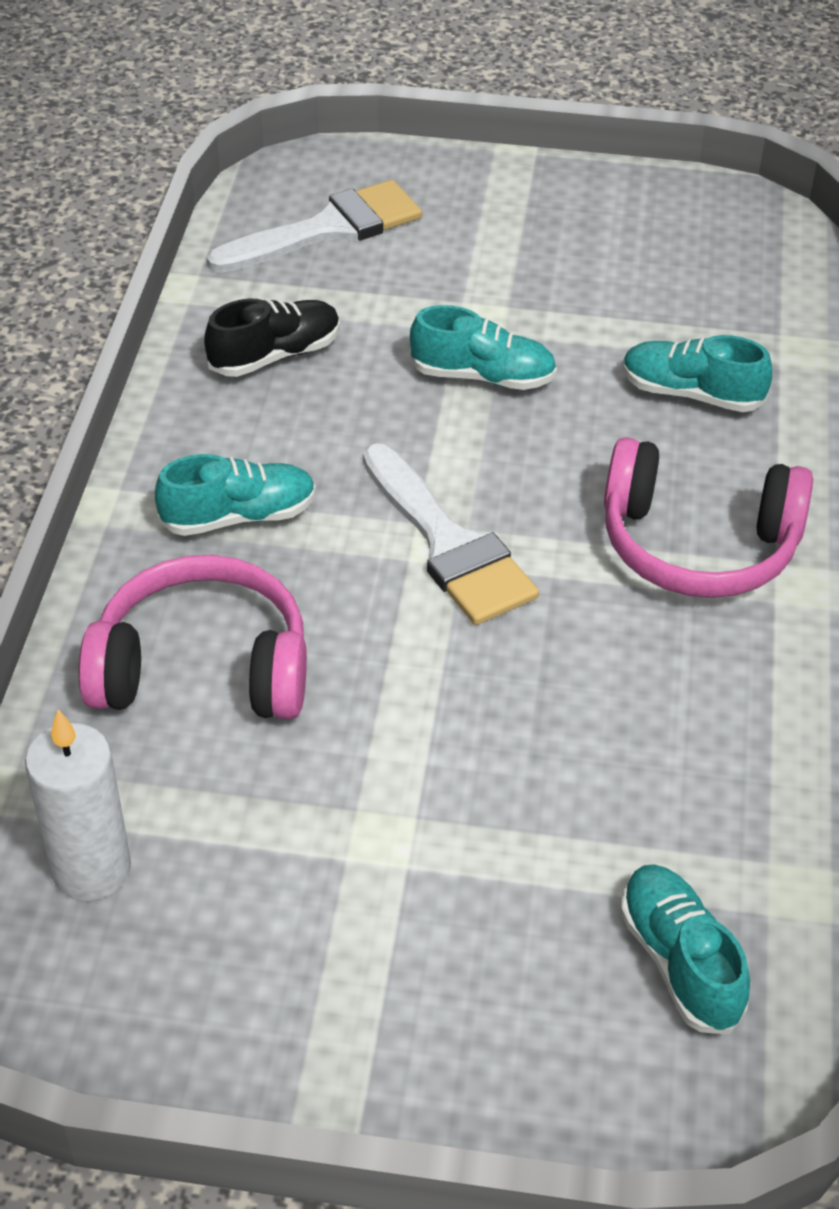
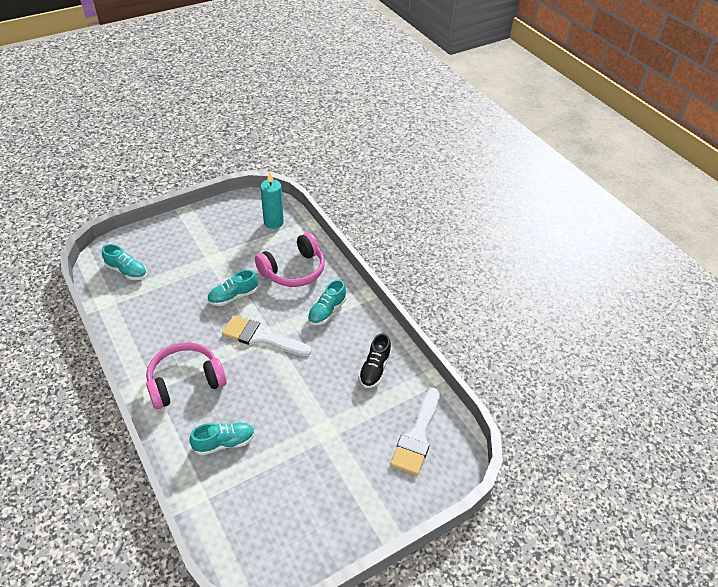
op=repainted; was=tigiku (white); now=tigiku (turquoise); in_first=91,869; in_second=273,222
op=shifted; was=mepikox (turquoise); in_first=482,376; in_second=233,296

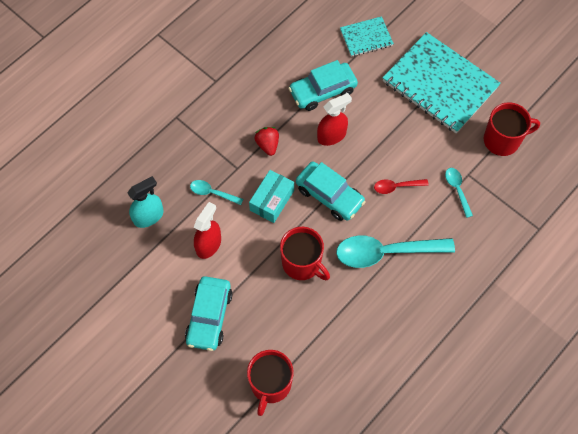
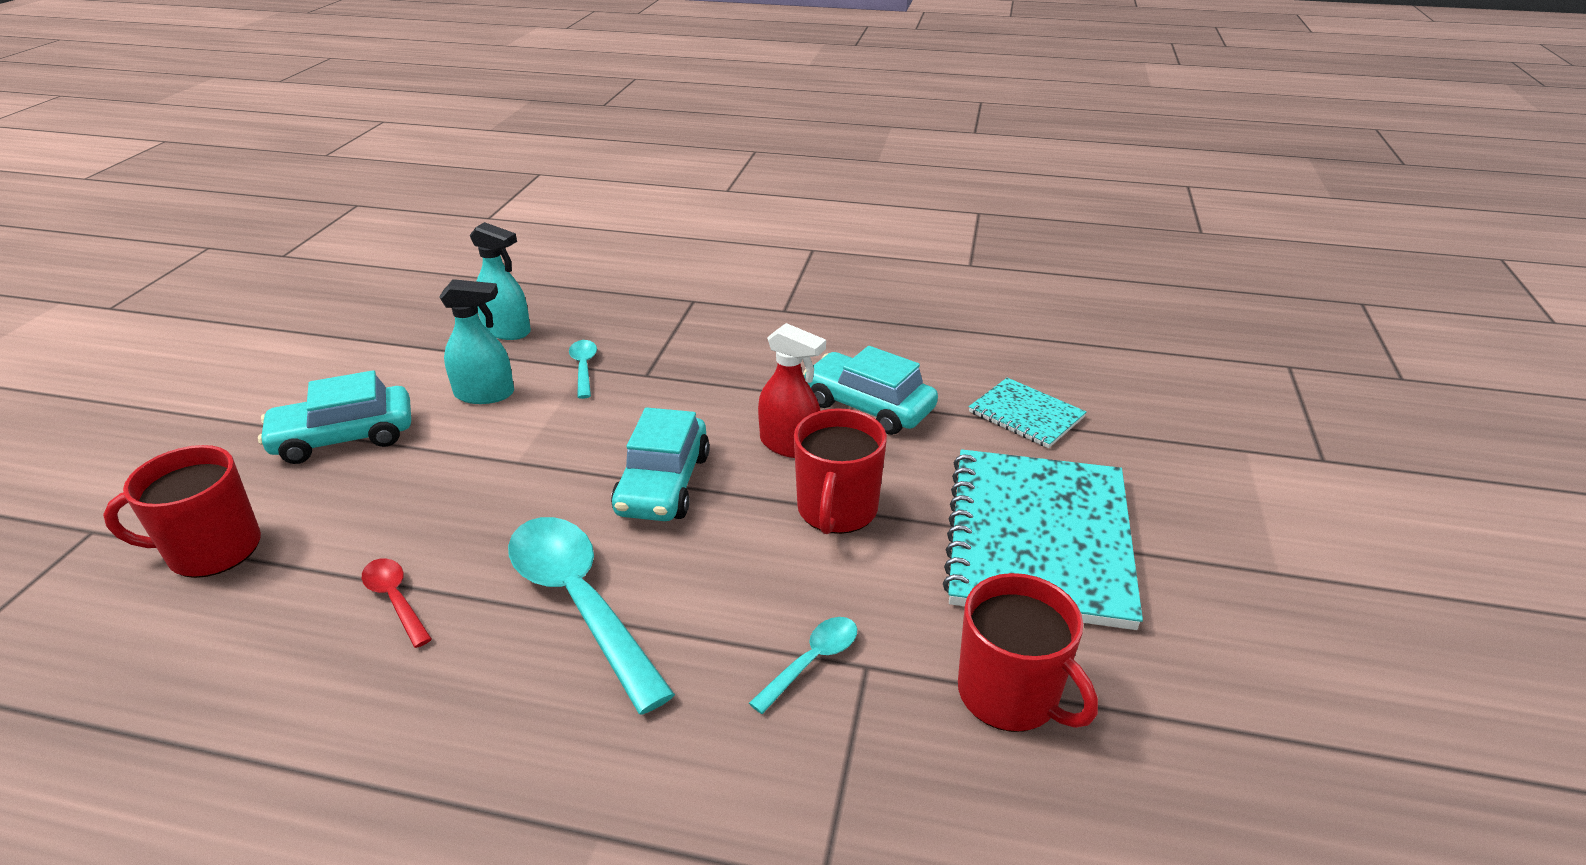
op=repainted; was=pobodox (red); now=pobodox (turquoise); in_first=208,245; in_second=485,394
op=gone; was=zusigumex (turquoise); in_first=272,200
op=gone; was=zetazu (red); in_first=267,145
op=shifted; was=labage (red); in_first=302,263; in_second=836,510
op=shifted; was=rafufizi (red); in_first=396,187; in_second=395,600

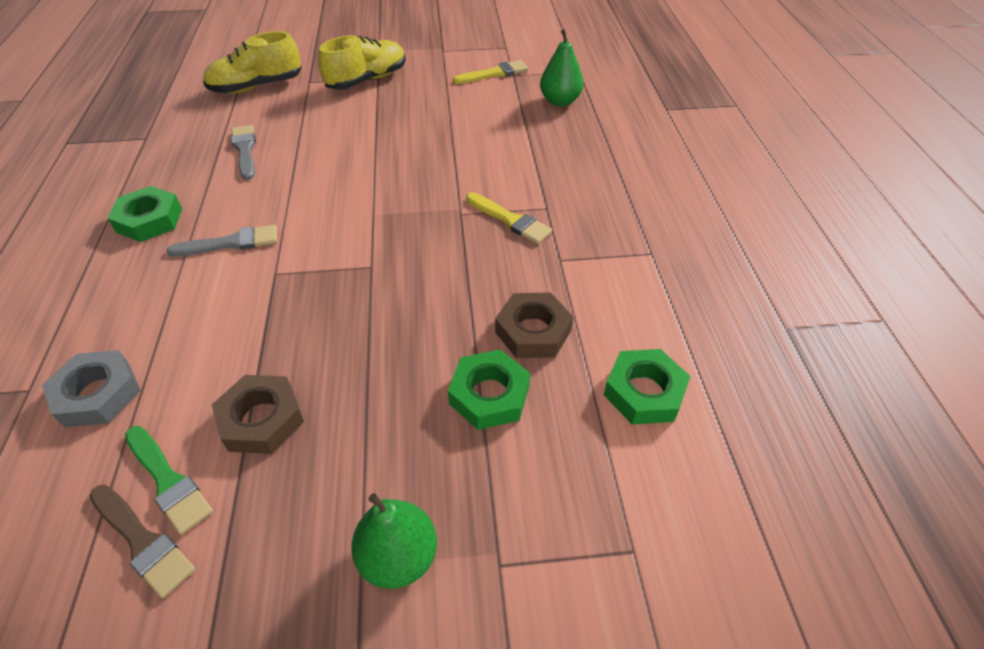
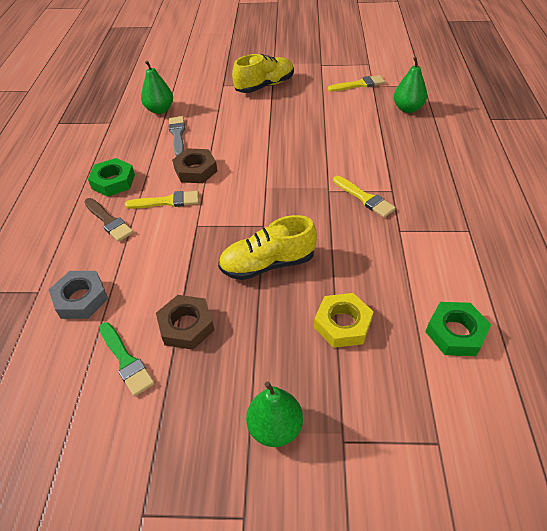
op=shifted; was=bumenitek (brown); in_first=143,541; in_second=109,221
op=repainted; was=bumenitek (grey); now=bumenitek (yellow); in_first=231,243; in_second=167,201
op=shifted; was=mepikox (yellow); in_first=257,87; in_second=268,264
op=repainted; was=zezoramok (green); now=zezoramok (yellow); in_first=489,395; in_second=342,324
op=shifted; was=zezoramok (brown); in_first=533,331; in_second=195,170
op=new; now=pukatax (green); in_second=160,110

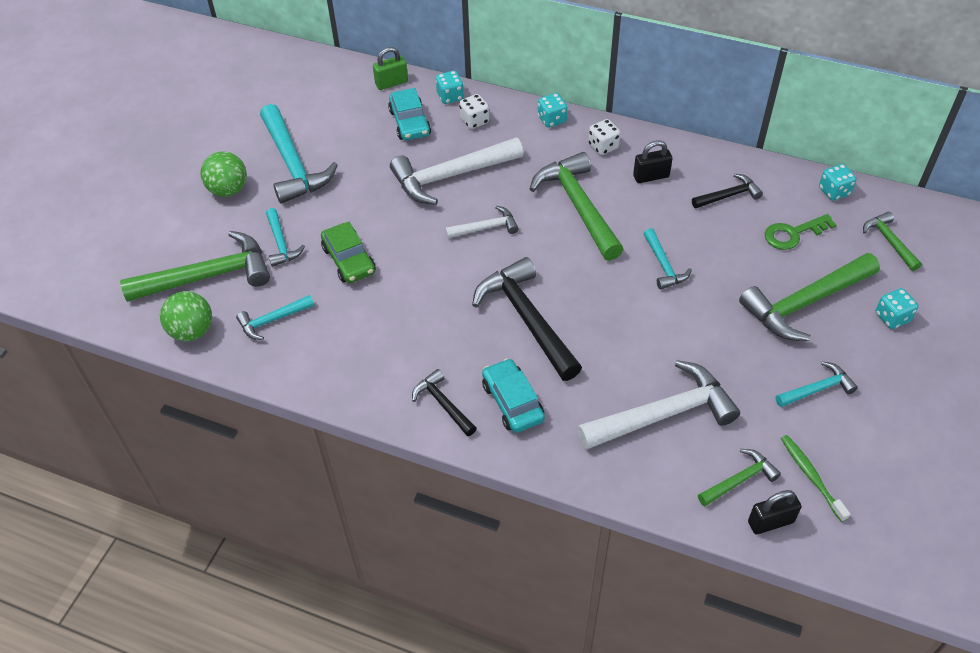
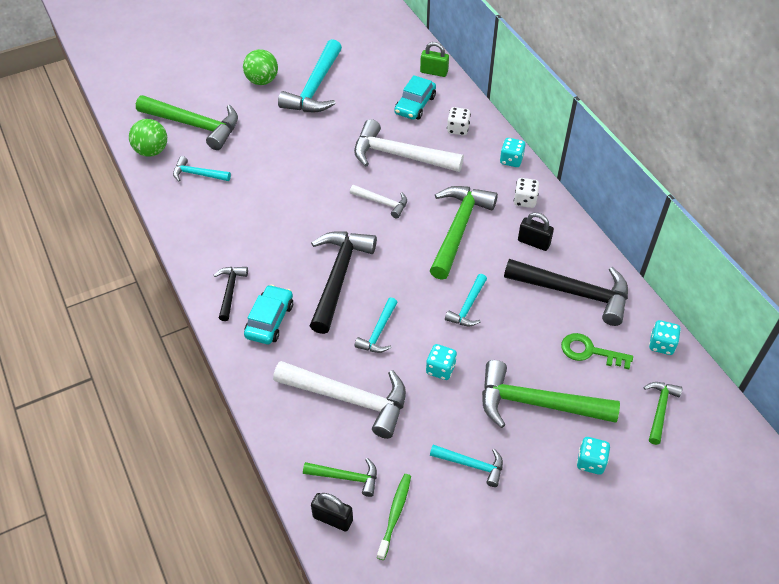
op=shifted; was=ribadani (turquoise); in_first=281,243; in_second=378,332
op=gone; was=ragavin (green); in_first=349,260
op=shifted; was=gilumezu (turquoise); in_first=450,97; in_second=440,369
op=scaled; was=ribadani (black); in_first=728,195; in_second=574,293; ratio=1.92

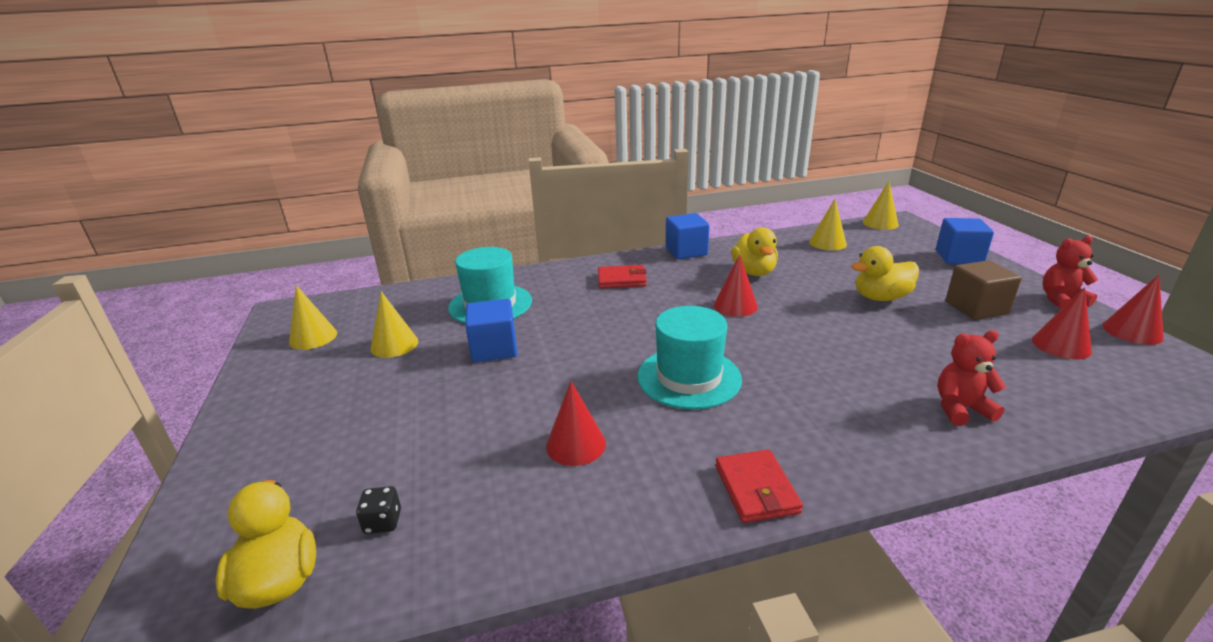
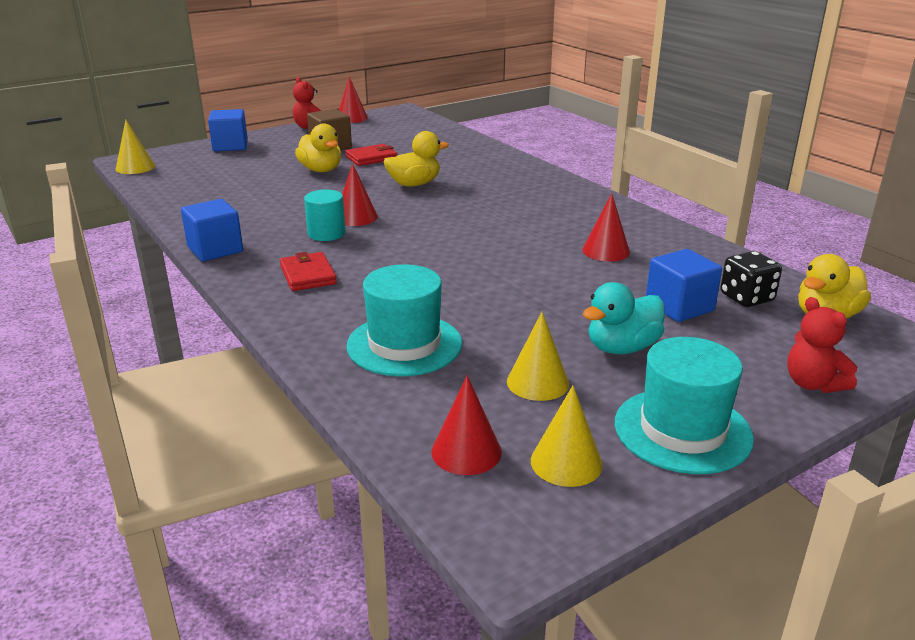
op=scaled; was=gilumezu (black); in_first=383,522; in_second=746,298; ratio=1.63
op=shifted; was=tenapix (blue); in_first=494,348; in_second=679,307
op=shifted; was=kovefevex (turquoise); in_first=689,377; in_second=682,430
op=shifted; was=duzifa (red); in_first=756,489; in_second=371,158
op=shifted; was=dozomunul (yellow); in_first=754,272; in_second=414,184
op=gone; was=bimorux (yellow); in_first=827,243
op=shifted; was=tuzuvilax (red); in_first=960,409; in_second=812,384
op=shifted; was=bimorux (red); in_first=1061,345; in_second=466,452
op=new; now=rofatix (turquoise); in_second=326,233
op=new; now=dozomunul (turquoise); in_second=622,348

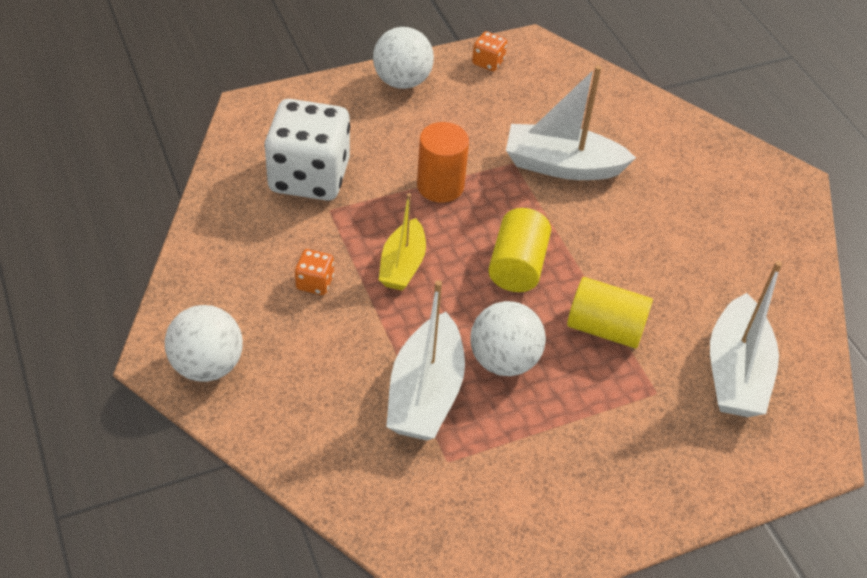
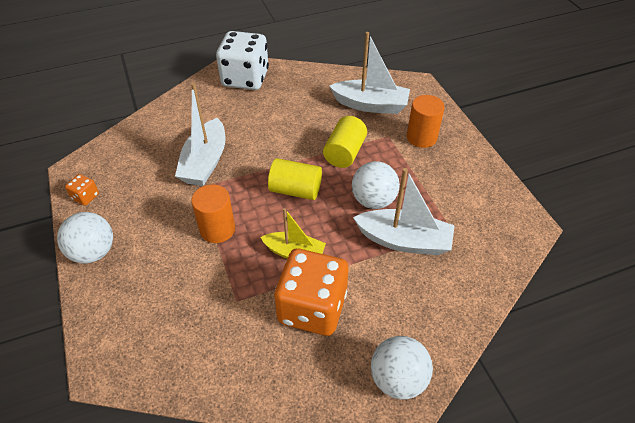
op=shifted; was=gilumezu (white); in_first=309,176; in_second=245,78
op=scaled; was=gilumezu (orange); in_first=315,282; in_second=312,308; ratio=2.4
op=new; now=rofatix (orange); in_second=421,137

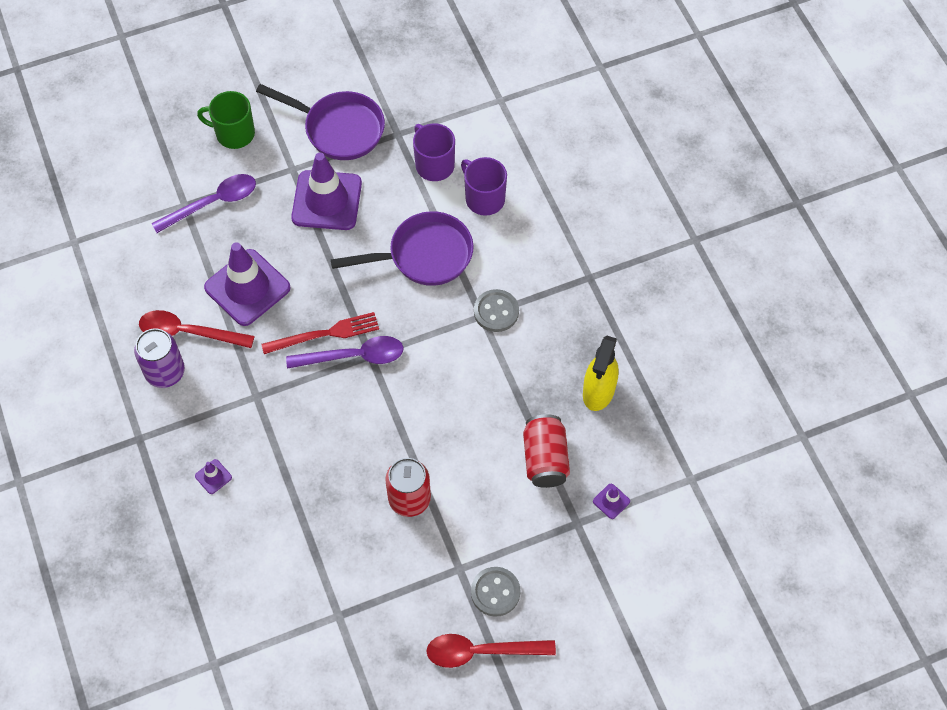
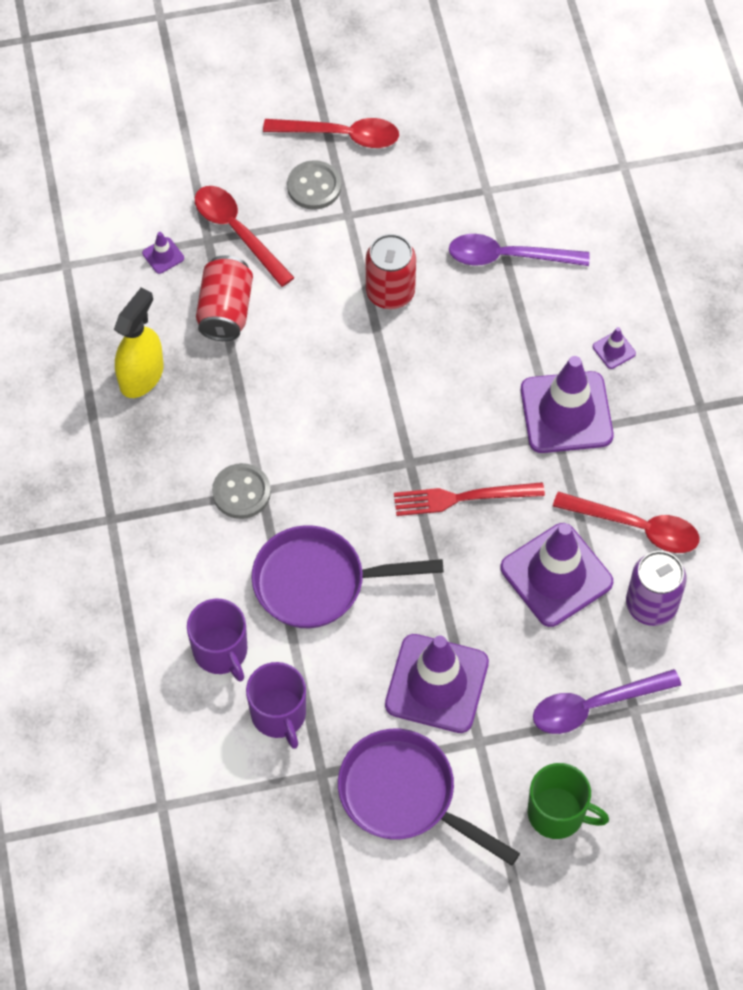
op=shifted; was=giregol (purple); in_first=165,372; in_second=651,604
op=shifted; was=rafufizi (purple); in_first=354,356; in_second=508,257
op=new; now=rafufizi (red); in_second=237,232
op=new; now=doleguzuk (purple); in_second=566,413

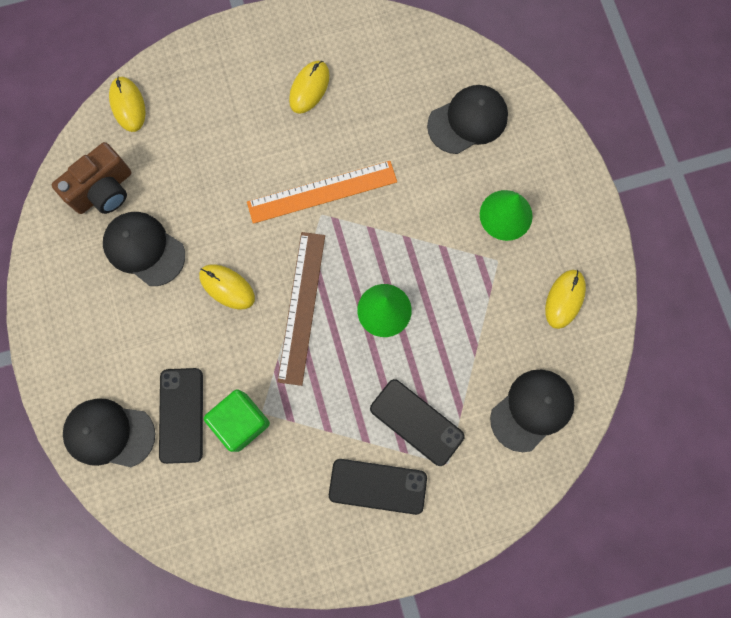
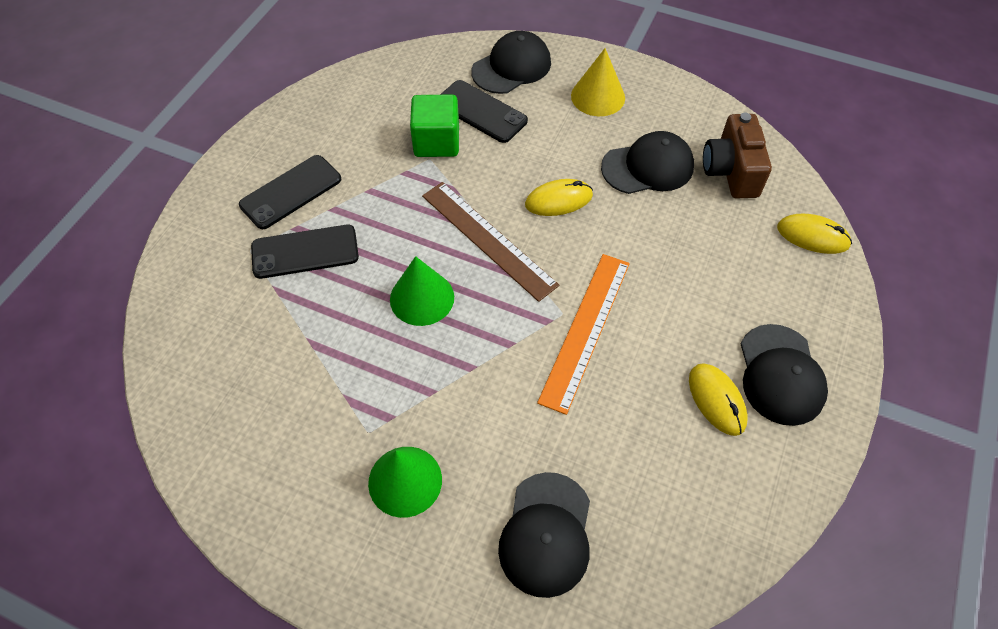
op=shifted; was=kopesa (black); in_first=532,410; in_second=780,375
op=gone; was=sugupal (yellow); in_first=564,299
op=new; now=bimorux (yellow); in_second=598,96

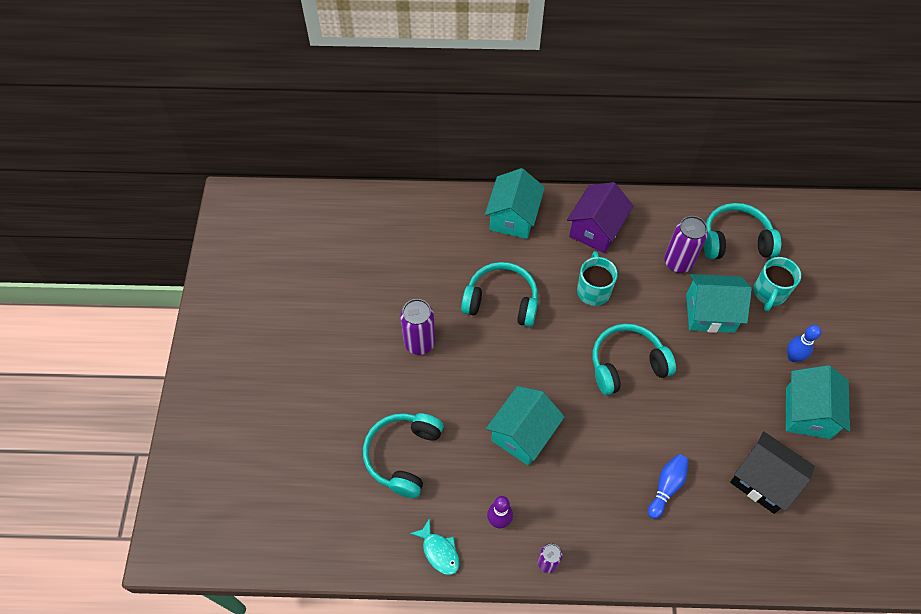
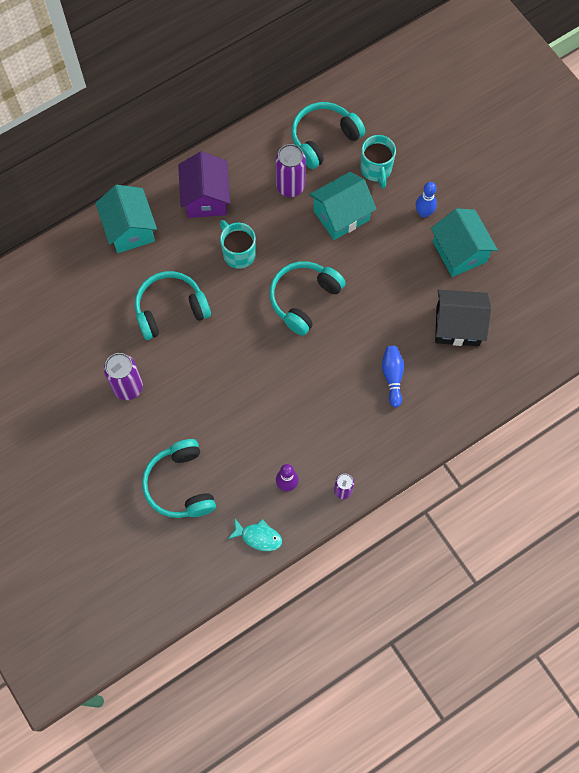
op=gone; was=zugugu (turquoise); in_first=523,434

